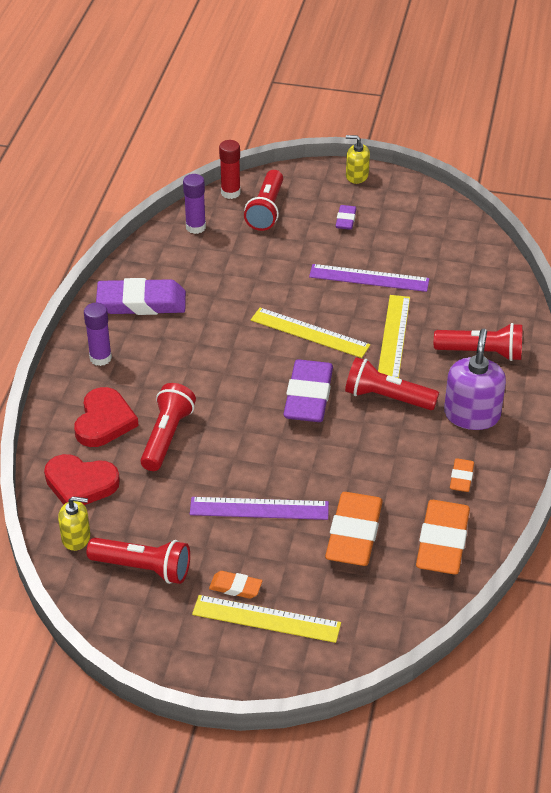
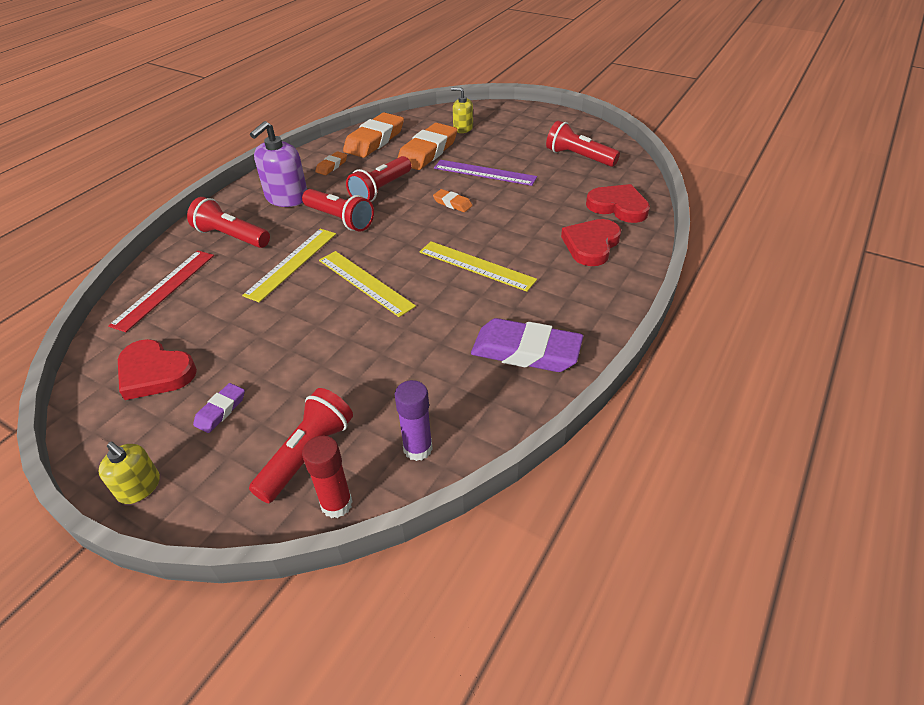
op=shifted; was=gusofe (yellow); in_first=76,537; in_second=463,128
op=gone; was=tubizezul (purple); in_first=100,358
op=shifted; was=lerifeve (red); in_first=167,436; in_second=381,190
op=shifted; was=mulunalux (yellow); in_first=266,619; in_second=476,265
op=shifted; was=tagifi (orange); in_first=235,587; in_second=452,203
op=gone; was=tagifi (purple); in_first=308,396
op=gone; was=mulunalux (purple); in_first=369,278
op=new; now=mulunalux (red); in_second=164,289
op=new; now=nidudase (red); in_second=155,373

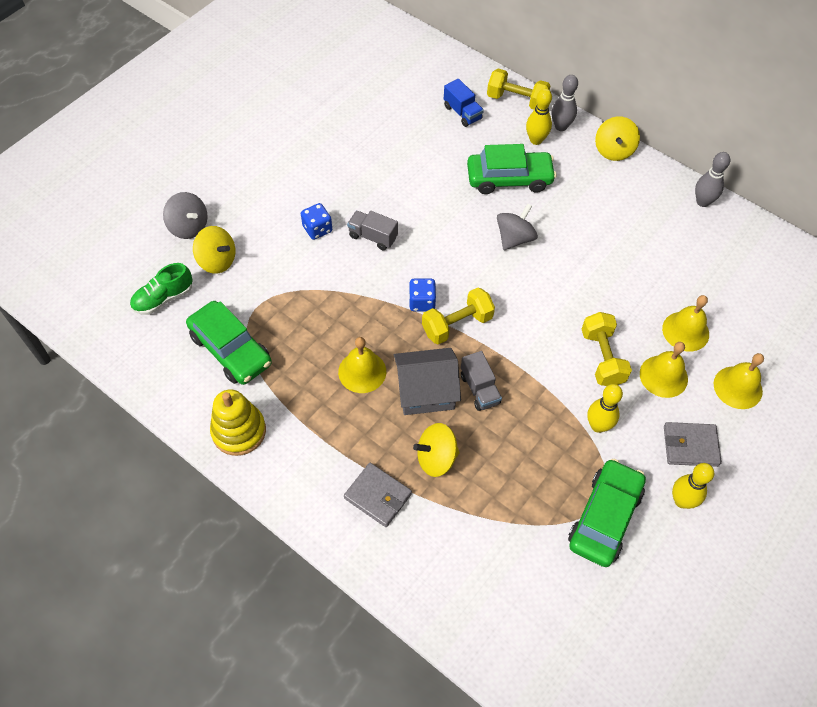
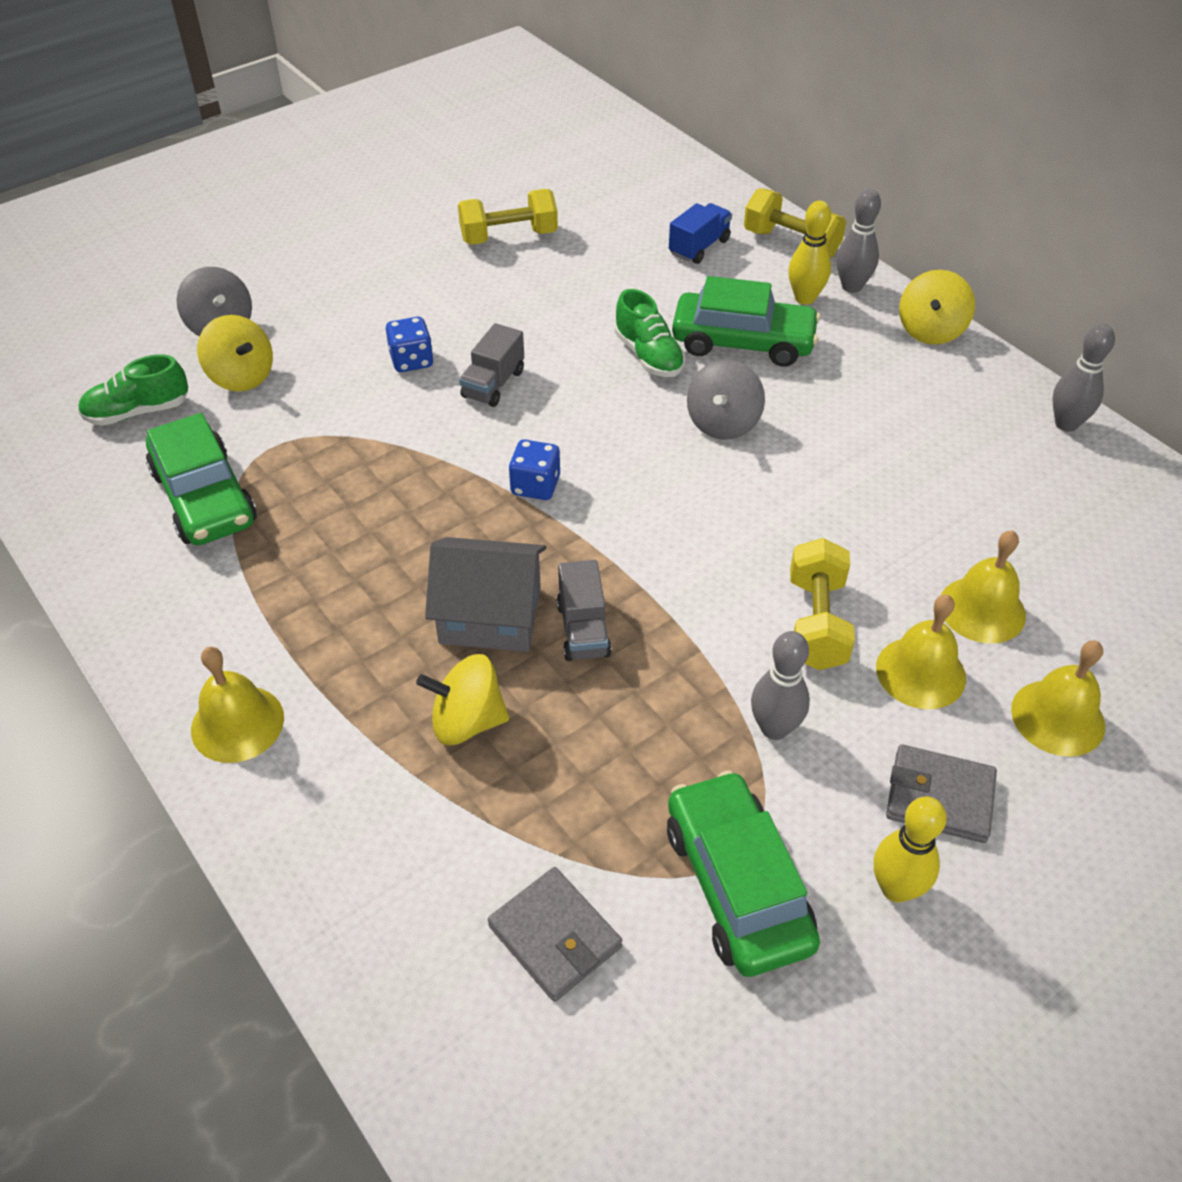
op=gone; was=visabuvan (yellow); in_first=239,431
op=shifted; was=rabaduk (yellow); in_first=362,371; in_second=237,723
op=shifted; was=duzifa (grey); in_first=378,496; in_second=555,936
op=rotated; was=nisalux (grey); in_first=373,237; in_second=493,384; clockwise=-105
op=shifted; was=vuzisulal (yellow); in_first=457,324; in_second=509,237
op=rotated; was=nisalux (blue); in_first=462,113; in_second=699,247; clockwise=-120
op=rotated; was=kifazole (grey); in_first=514,238; in_second=723,423; clockwise=150
op=rotated; was=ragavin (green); in_first=604,517; in_second=737,885; clockwise=-60
op=repainted; was=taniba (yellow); now=taniba (grey); in_first=598,426; in_second=774,728
op=new; now=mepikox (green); in_second=648,356

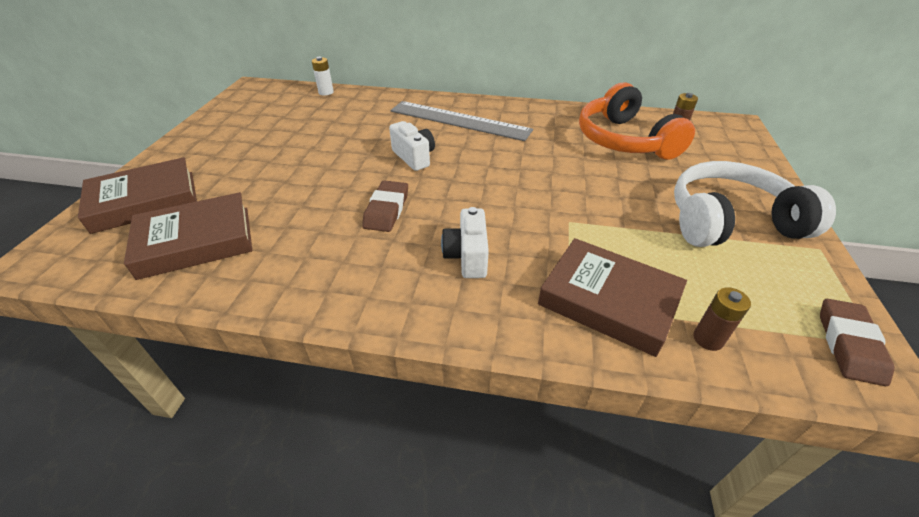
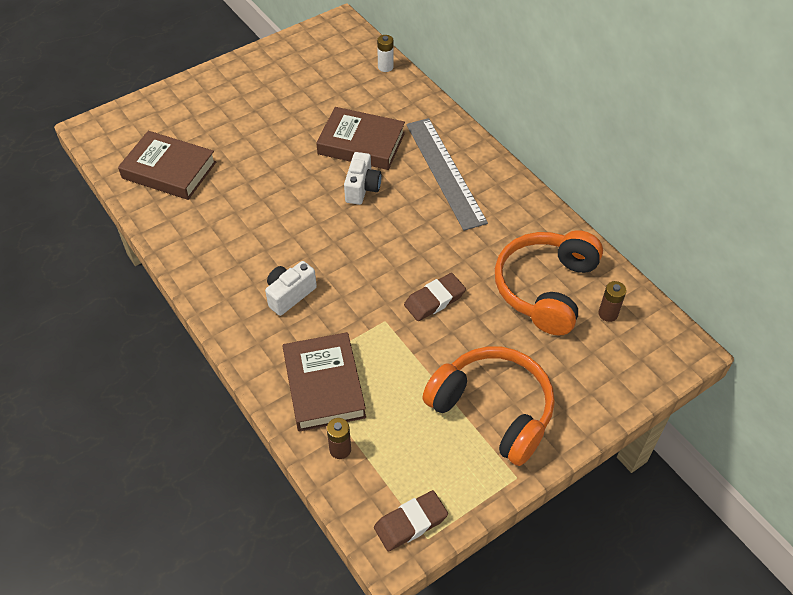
op=shifted; was=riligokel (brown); in_first=145,201; in_second=361,143
op=shifted; was=tagifi (brown); in_first=387,210; in_second=434,300
op=repainted; was=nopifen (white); now=nopifen (orange); in_first=730,221; in_second=493,410

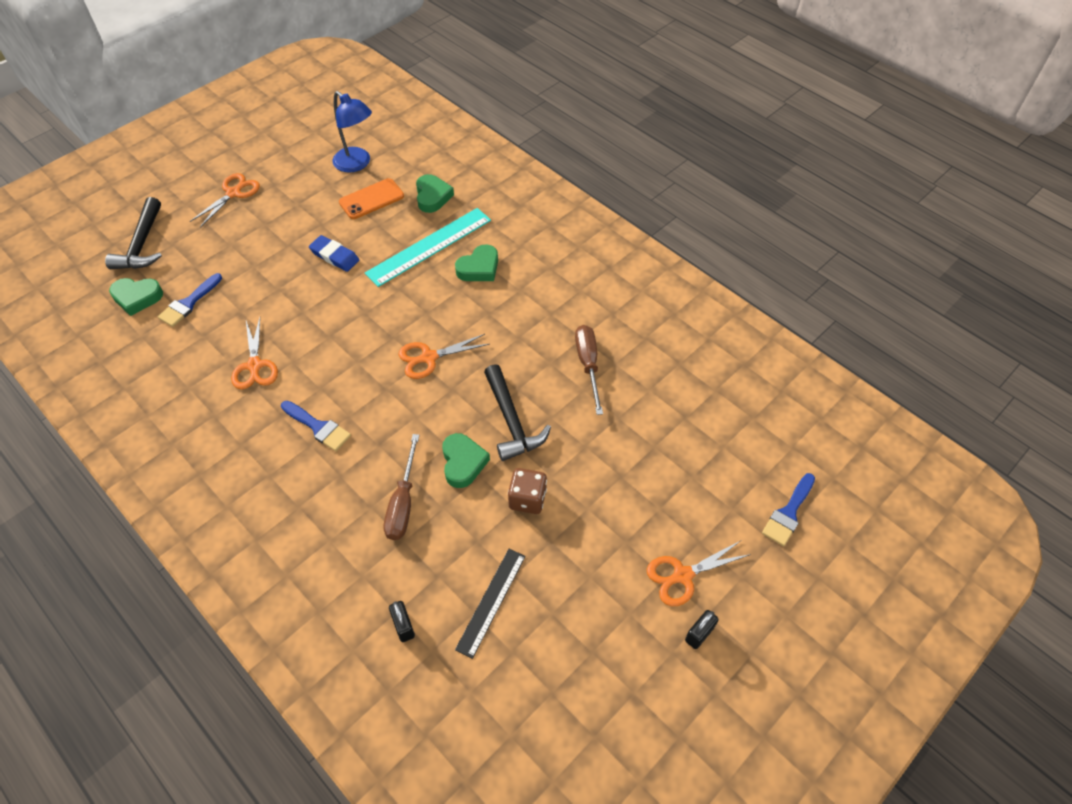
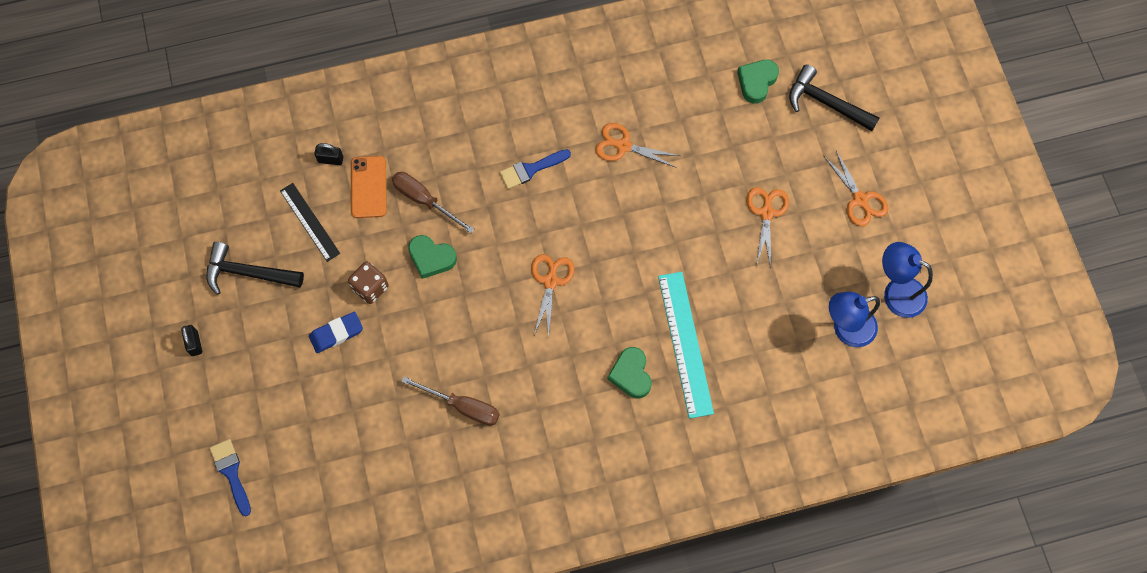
op=gone; was=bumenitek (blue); in_first=188,303
op=shifted; was=tagifi (blue); in_first=334,256; in_second=336,333
op=shifted; was=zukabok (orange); in_first=371,199; in_second=368,187
op=gone; was=nidudase (green); in_first=432,196
op=shifted; was=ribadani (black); in_first=511,421; in_second=248,273
op=shifted; was=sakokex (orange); in_first=682,576; in_second=766,213
op=new; now=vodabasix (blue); in_second=896,292

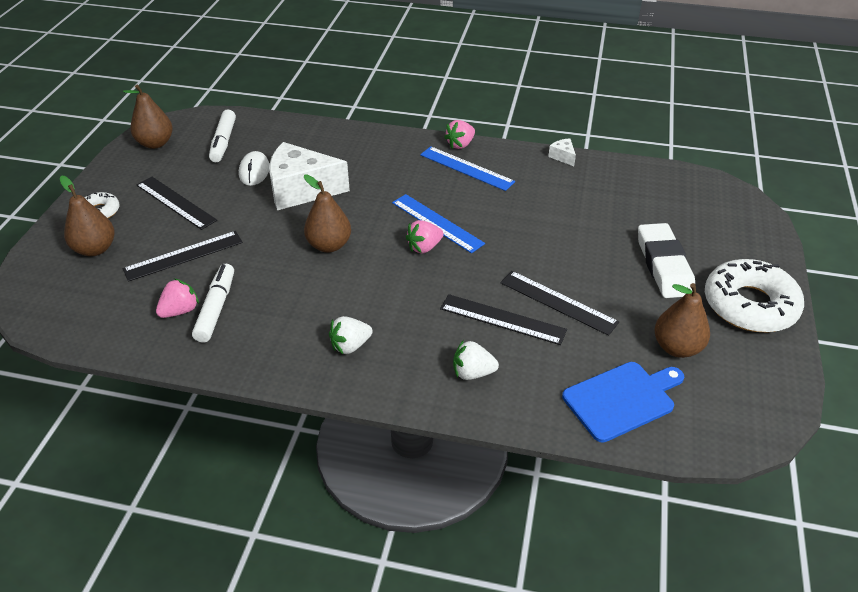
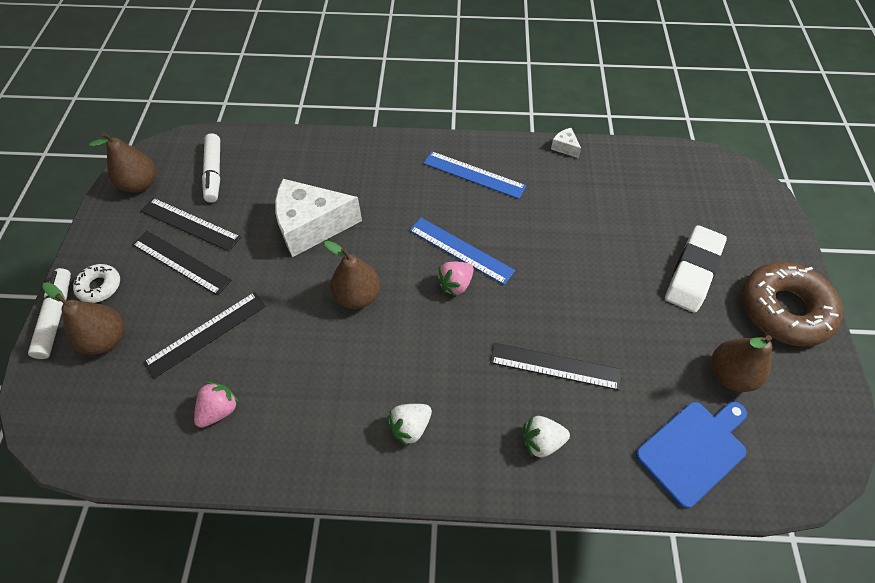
op=shifted; was=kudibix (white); in_first=216,308; in_second=56,317
op=gone; was=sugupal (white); in_first=254,171
op=gone; was=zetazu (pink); in_first=460,144
op=shifted; was=mulunalux (black); in_first=558,302; in_second=190,224
op=rotated; was=tagifi (white); in_first=664,265; in_second=693,272; clockwise=45
op=repainted; was=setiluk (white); now=setiluk (brown); in_first=749,305; in_second=783,309

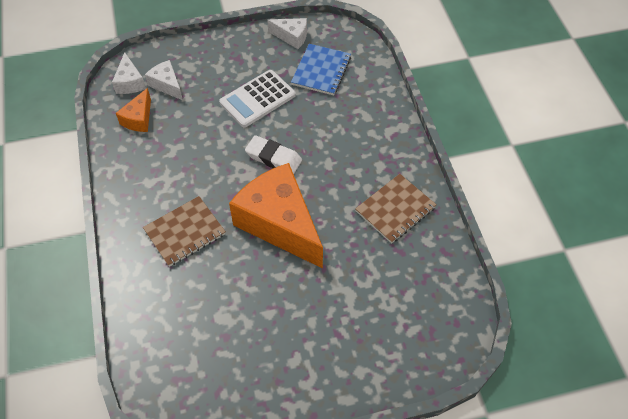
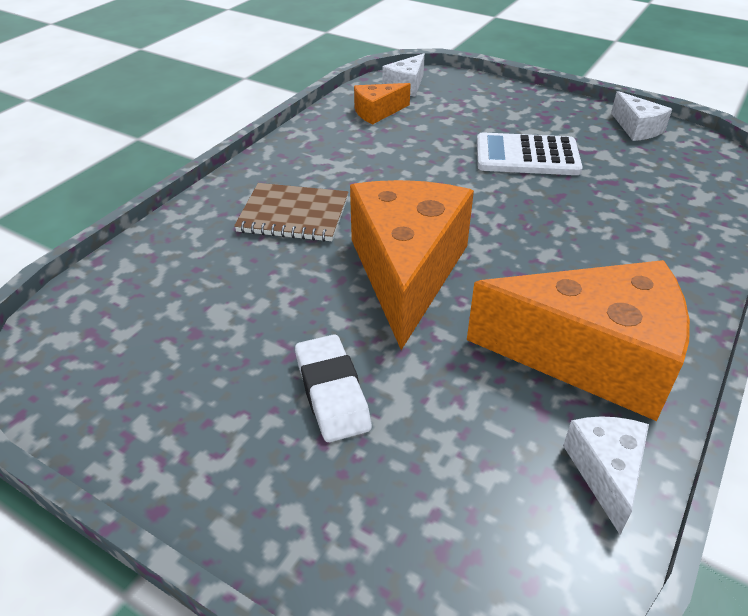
op=shifted; was=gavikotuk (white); in_first=167,85; in_second=606,472
op=shifted; was=tagifi (white); in_first=273,158; in_second=332,393
op=gone; was=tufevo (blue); in_first=321,71
op=swapped; was=tufevo (brown); now=gavikotuk (orange); in_first=395,209; in_second=592,357

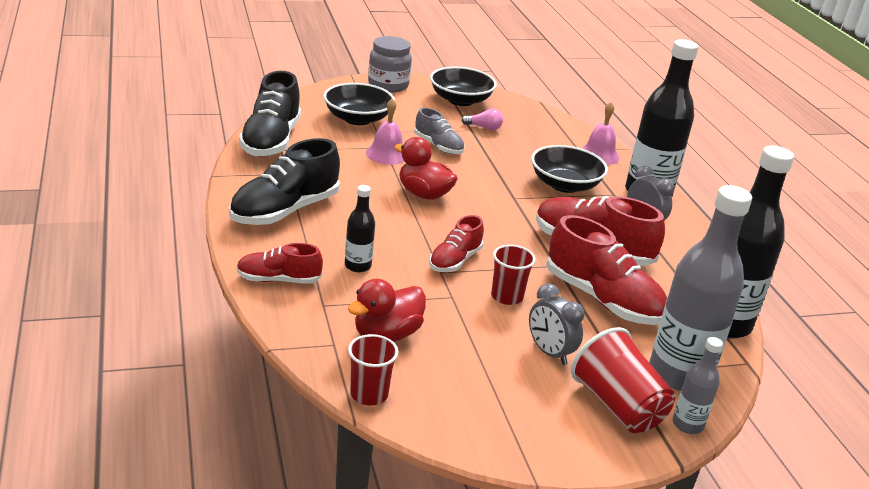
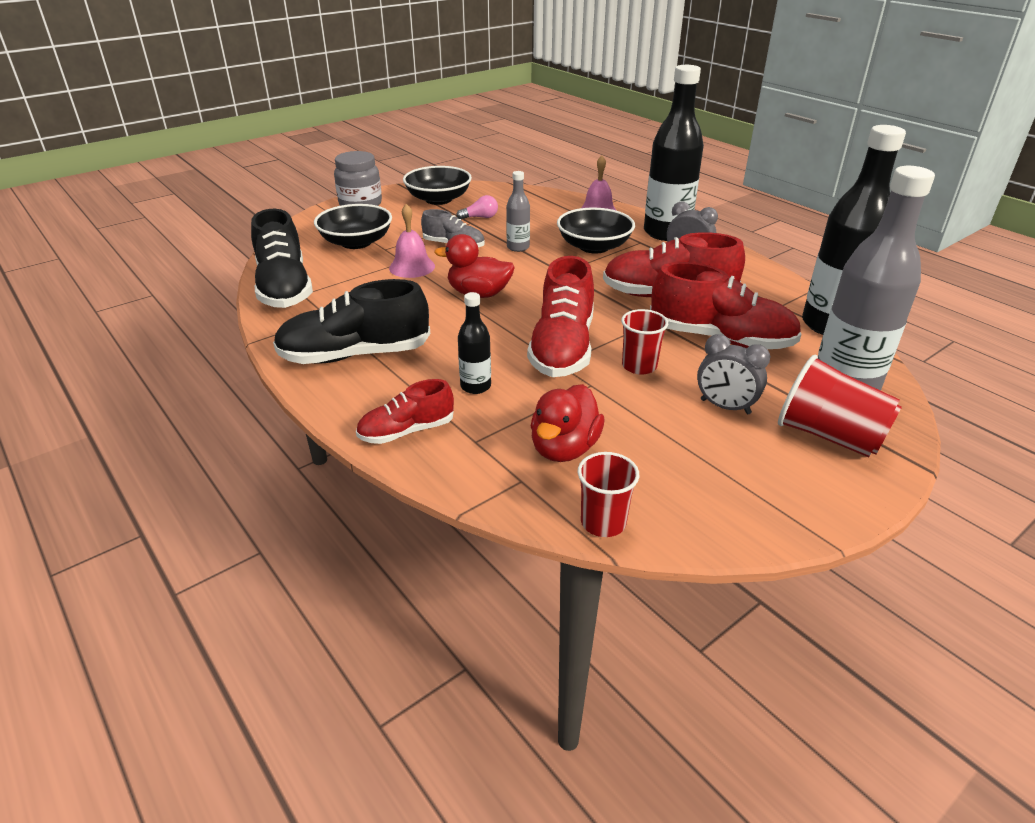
op=rotated; was=mepikox (black); in_first=285,211; in_second=355,355; clockwise=60
op=scaled; was=mepikox (red); in_first=455,260; in_second=562,348; ratio=1.74
op=shifted; was=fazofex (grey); in_first=687,424; in_second=518,247

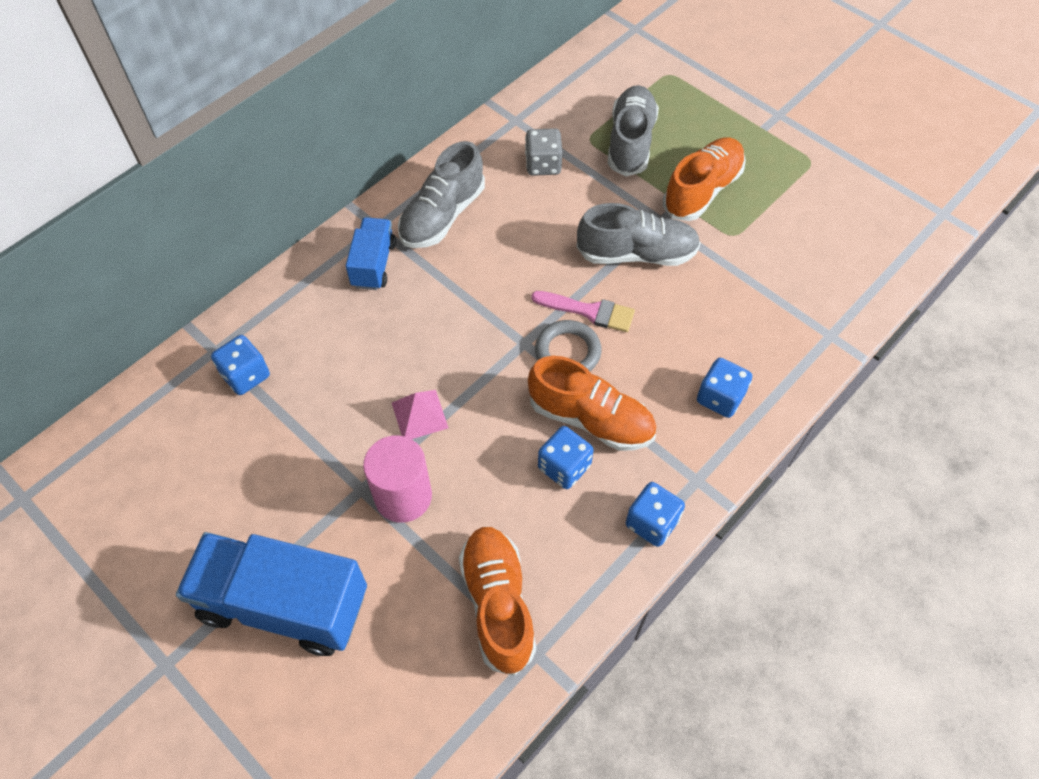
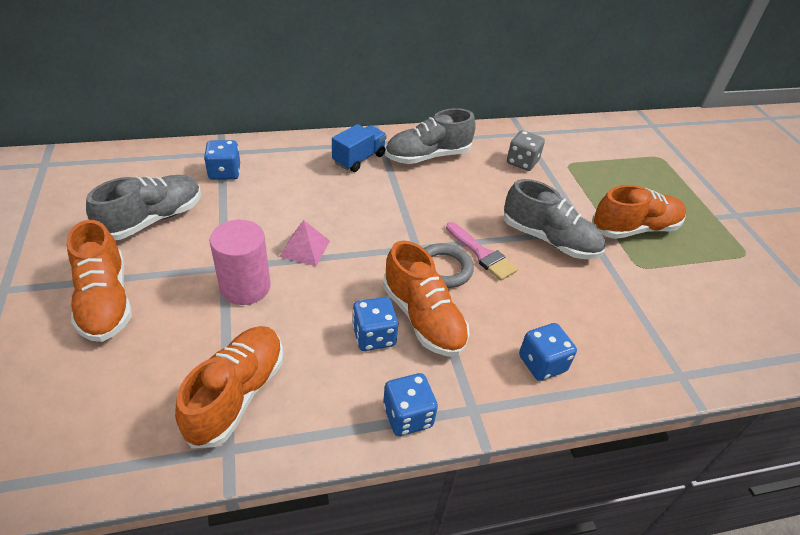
op=swapped; was=nisalux (blue); now=mepikox (orange); in_first=284,604; in_second=105,301
op=shifted; was=mepikox (grey); in_first=630,142; in_second=153,219

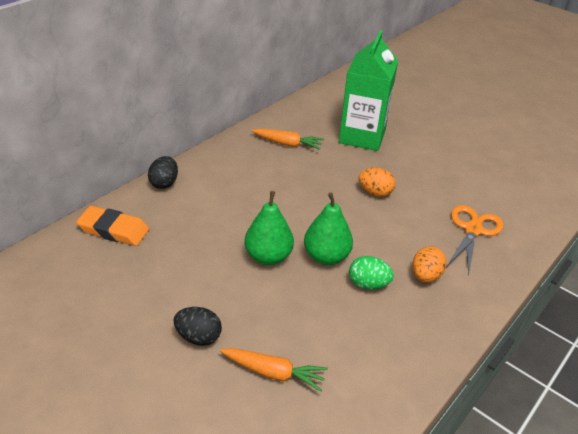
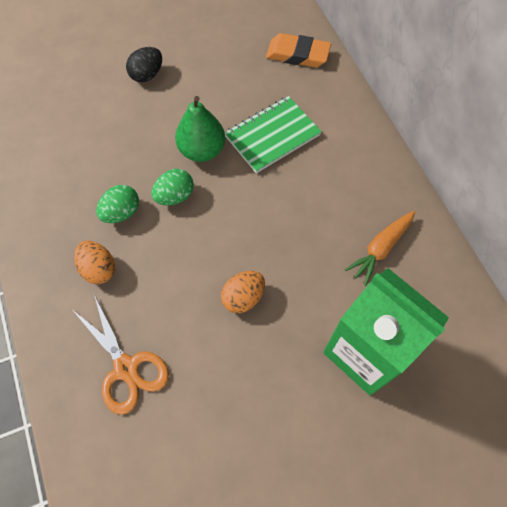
op=rotated; was=tagifi (orange); in_first=114,230; in_second=297,54; clockwise=60
op=gone; was=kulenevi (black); in_first=164,183
op=gone; was=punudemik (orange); in_first=274,373
op=swapped; was=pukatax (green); now=kulenevi (green); in_first=326,256; in_second=175,196
op=new; now=tufevo (green); in_second=272,136

